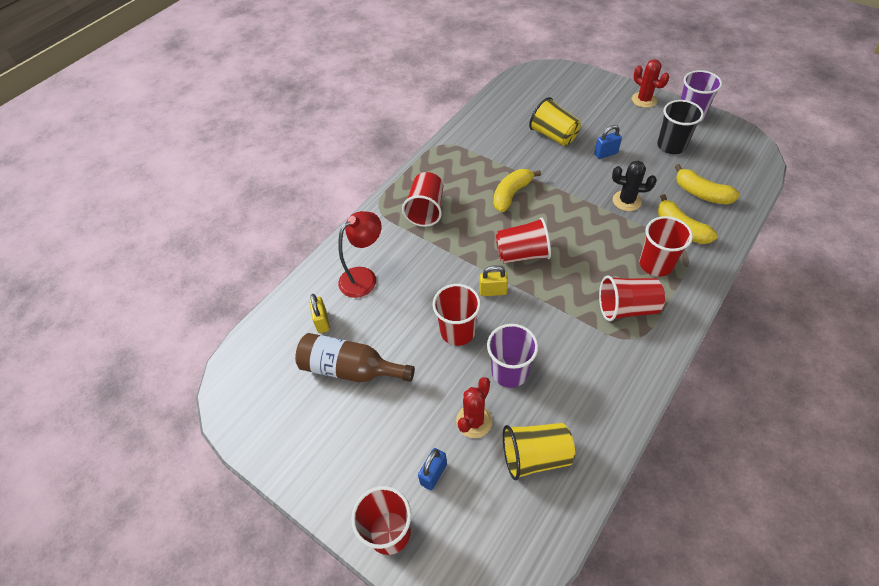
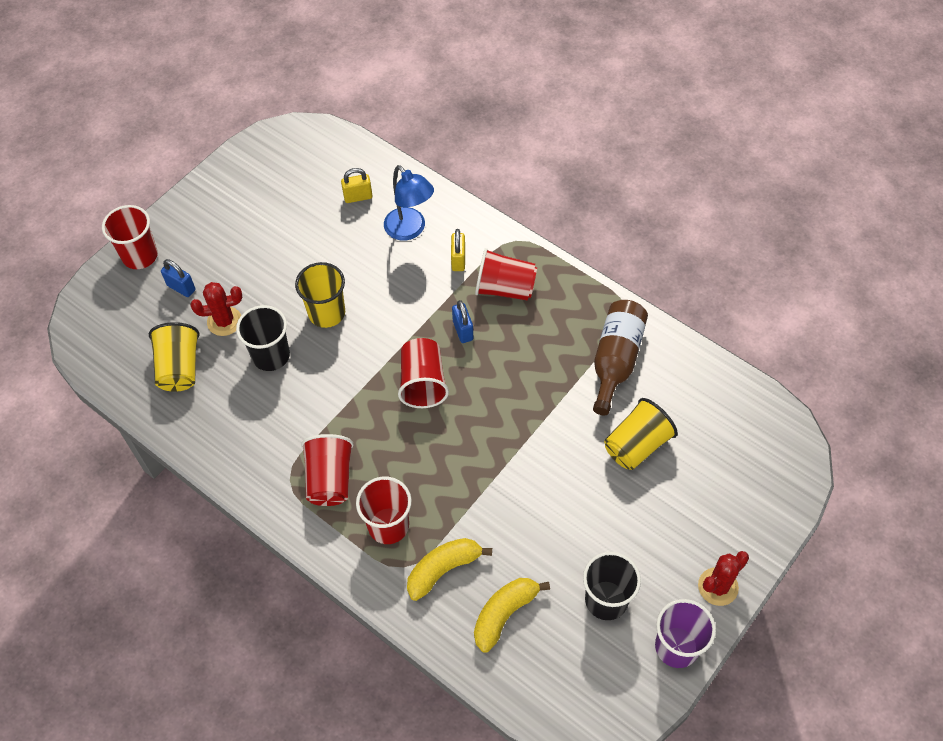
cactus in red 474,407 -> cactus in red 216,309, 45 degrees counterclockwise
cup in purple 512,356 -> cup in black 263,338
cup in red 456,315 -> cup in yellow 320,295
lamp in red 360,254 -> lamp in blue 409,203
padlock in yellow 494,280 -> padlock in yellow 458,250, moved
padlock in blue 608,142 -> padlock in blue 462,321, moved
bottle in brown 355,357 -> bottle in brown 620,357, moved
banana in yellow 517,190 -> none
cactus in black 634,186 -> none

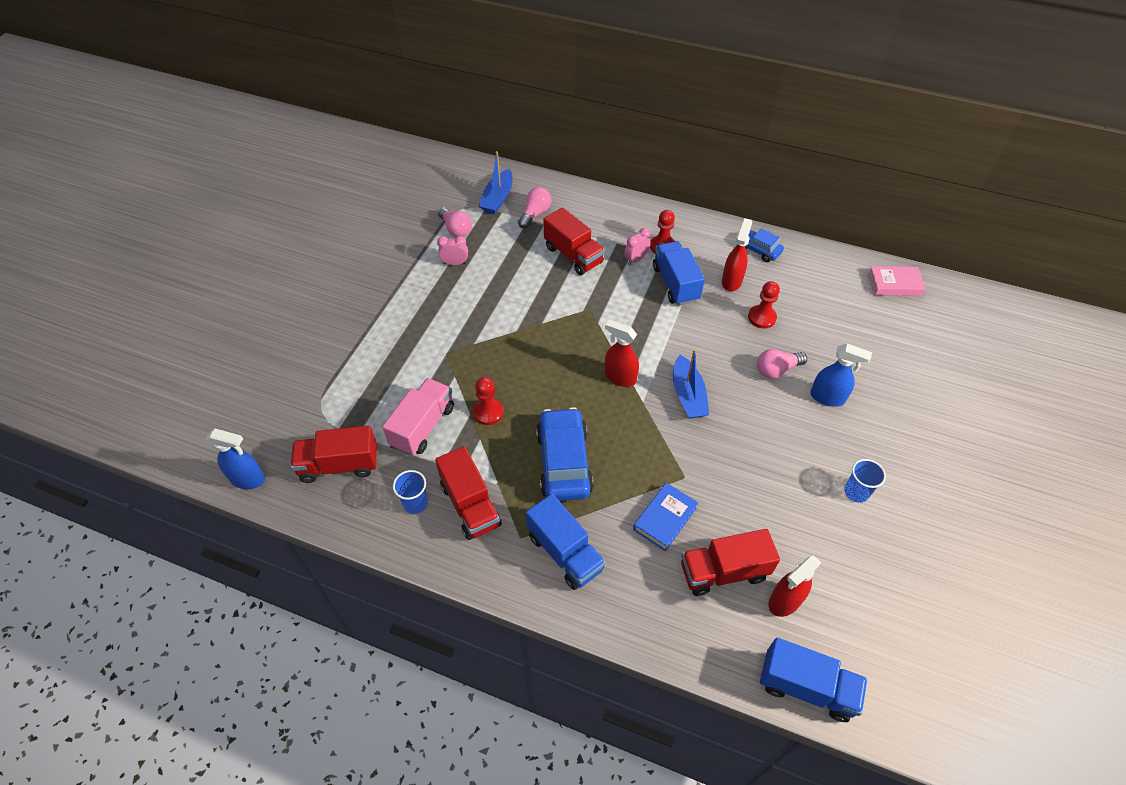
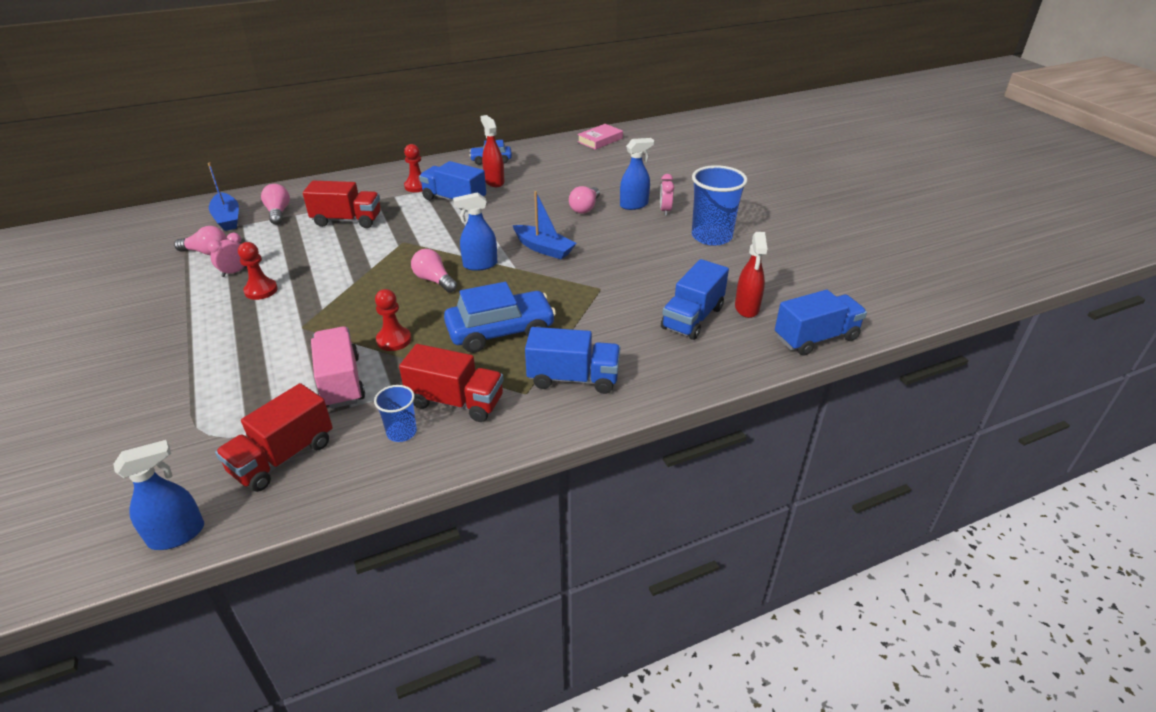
pawn in red 764,304 -> pawn in red 258,271, moved
none -> light bulb in pink 434,271
car in blue 565,454 -> car in blue 500,317, 120 degrees clockwise
spray bottle in red 622,353 -> spray bottle in blue 475,231
clock in pink 637,246 -> clock in pink 667,195, moved
truck in red 730,562 -> truck in blue 695,299
cup in blue 865,481 -> cup in blue 720,205, x1.92
book in blue 665,517 -> none

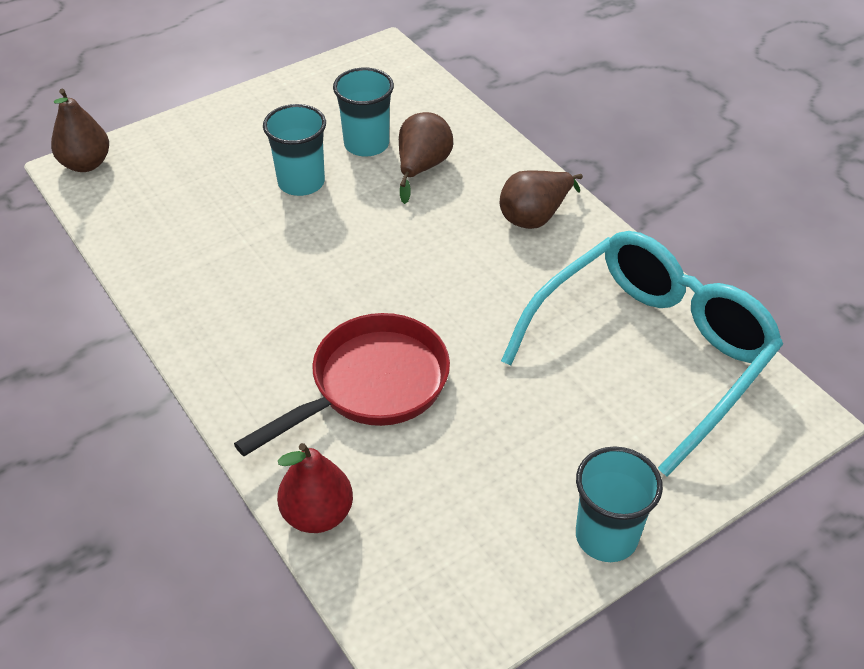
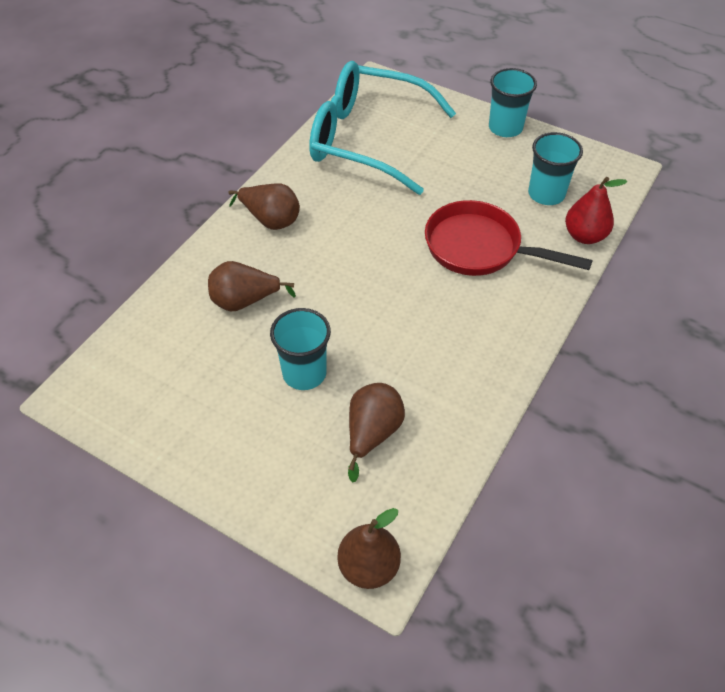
none -> pear in brown 376,432
cup in turquoise 363,112 -> cup in turquoise 555,168, moved

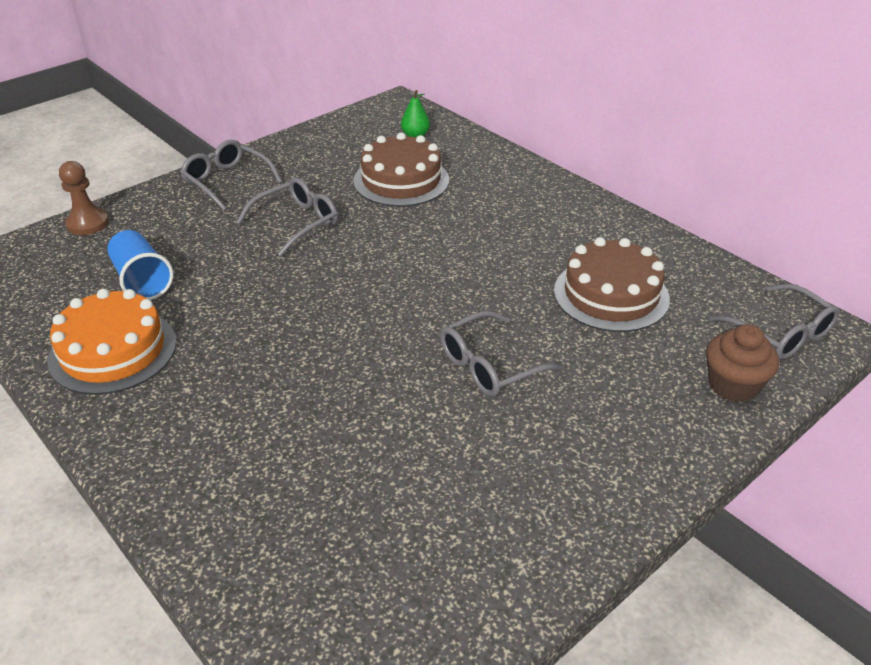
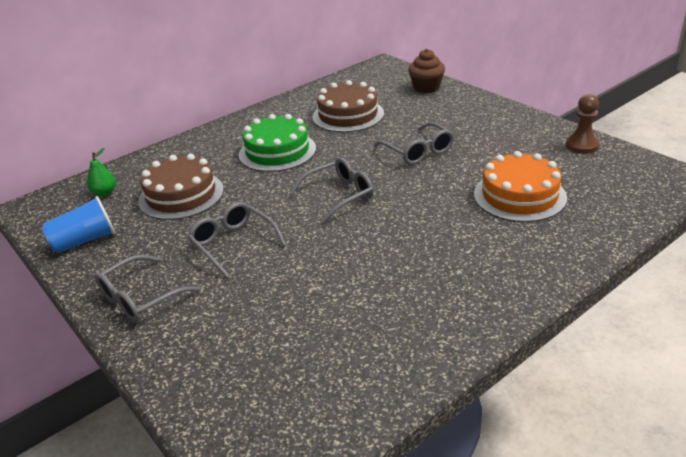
cup in blue 140,265 -> cup in blue 78,224, moved
none -> cake in green 277,143
glasses in grey 775,322 -> glasses in grey 331,190, moved
cake in orange 112,342 -> cake in orange 520,186, moved
pawn in brown 84,198 -> pawn in brown 582,124, moved

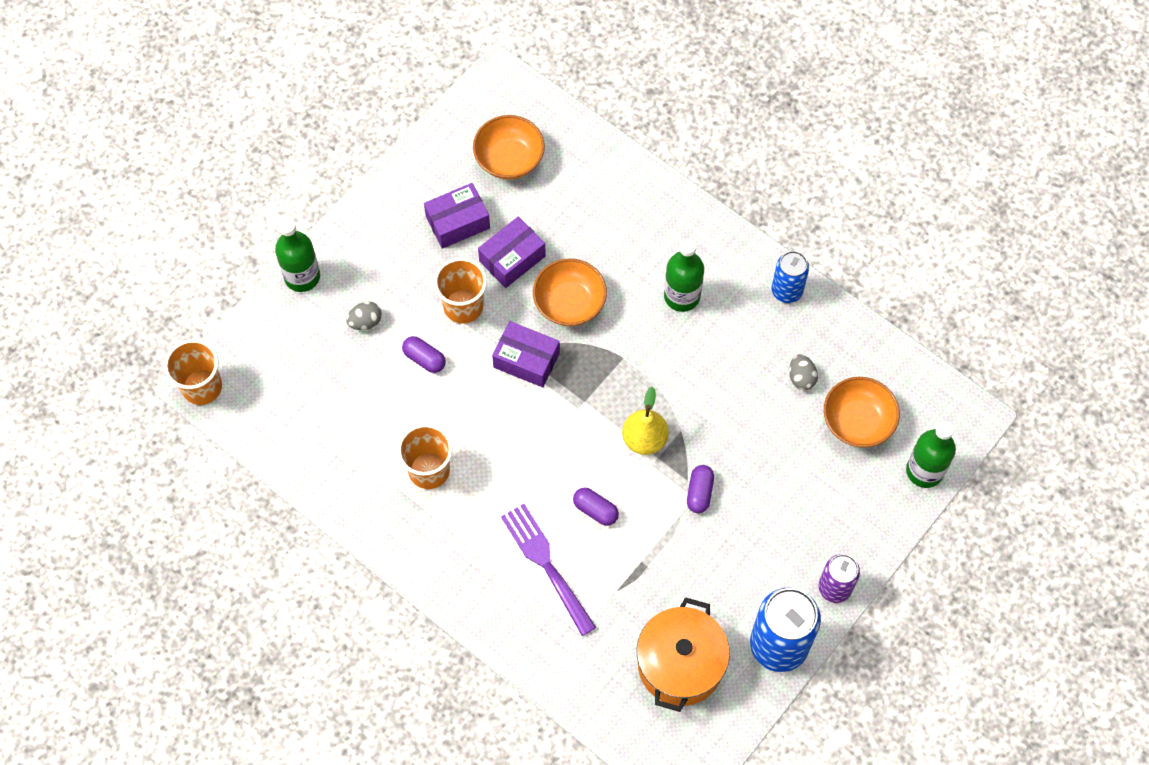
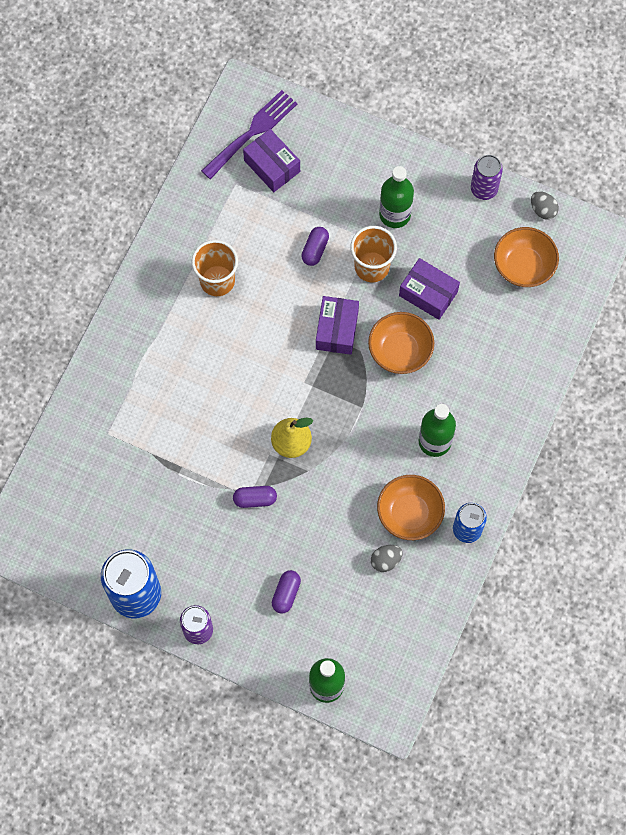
fork in purple 548,569 -> fork in purple 249,134, moved
box in purple 457,216 -> box in purple 271,160, moved
capsule in purple 596,507 -> capsule in purple 286,592, moved
bowl in orange 862,412 -> bowl in orange 411,507, moved
bottle in green 297,255 -> bottle in green 396,197, moved
none -> can in purple 487,177
egg in grey 364,315 -> egg in grey 545,205, moved
cup in orange 193,372 -> none
pot in orange 683,654 -> none

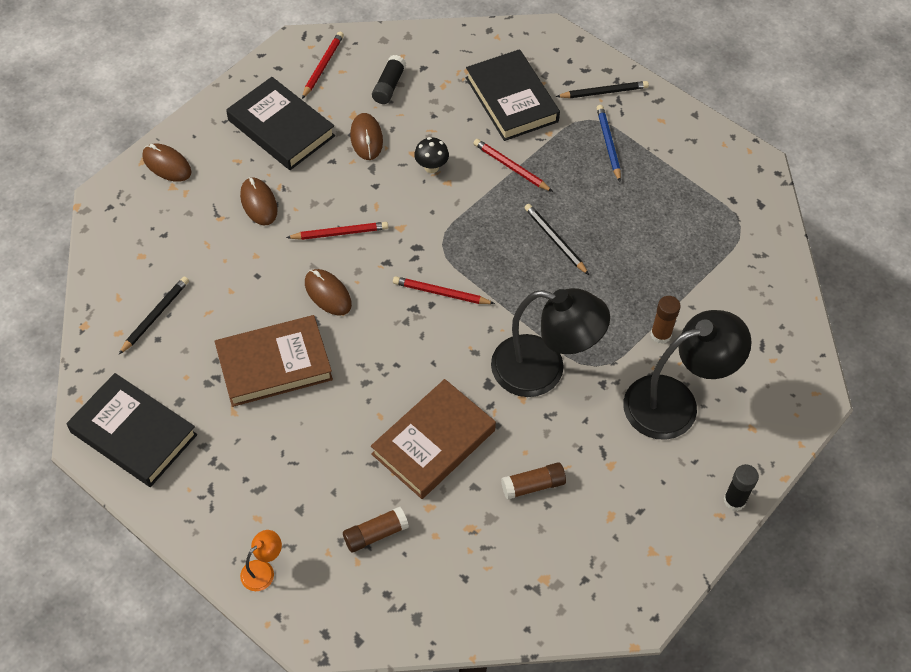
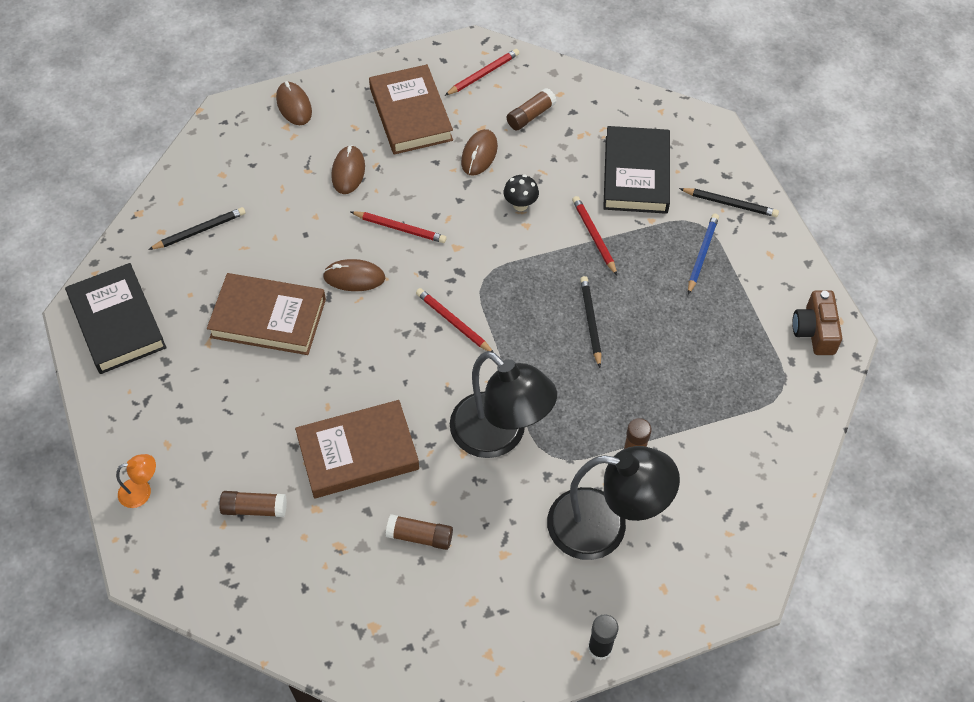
mouse in brown 328,292 -> mouse in brown 354,275, 75 degrees counterclockwise
book in black 280,123 -> book in brown 411,109
glue stick in black 389,79 -> glue stick in brown 531,109
none -> camera in brown 817,322

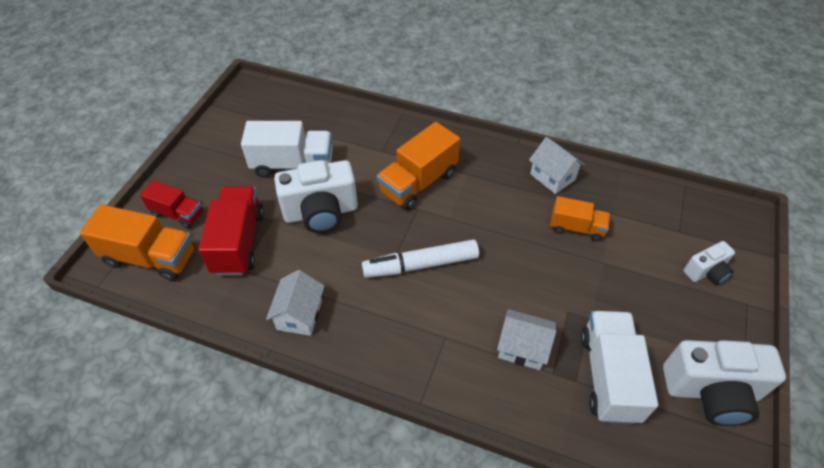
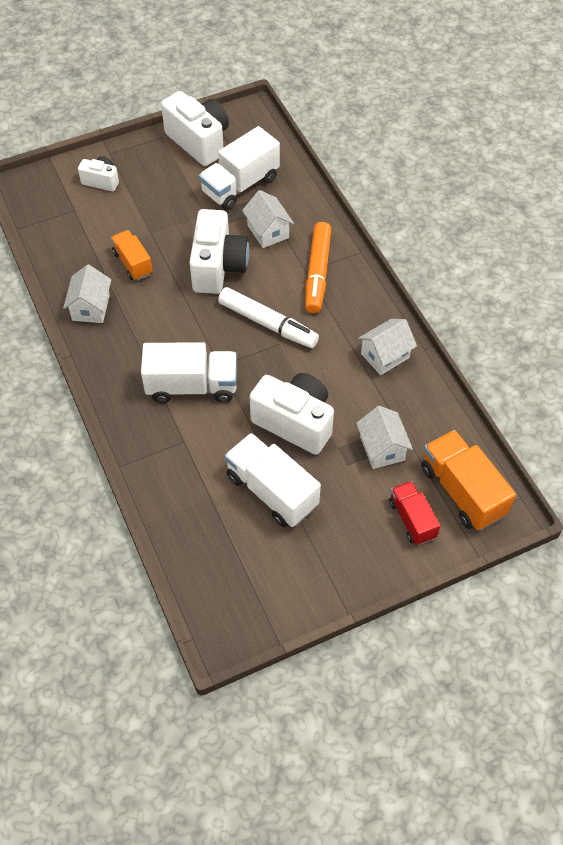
truck in orange 418,166 -> truck in white 189,372
none -> camera in white 219,251
none -> marker in orange 318,267
truck in red 231,230 -> house in white 384,437

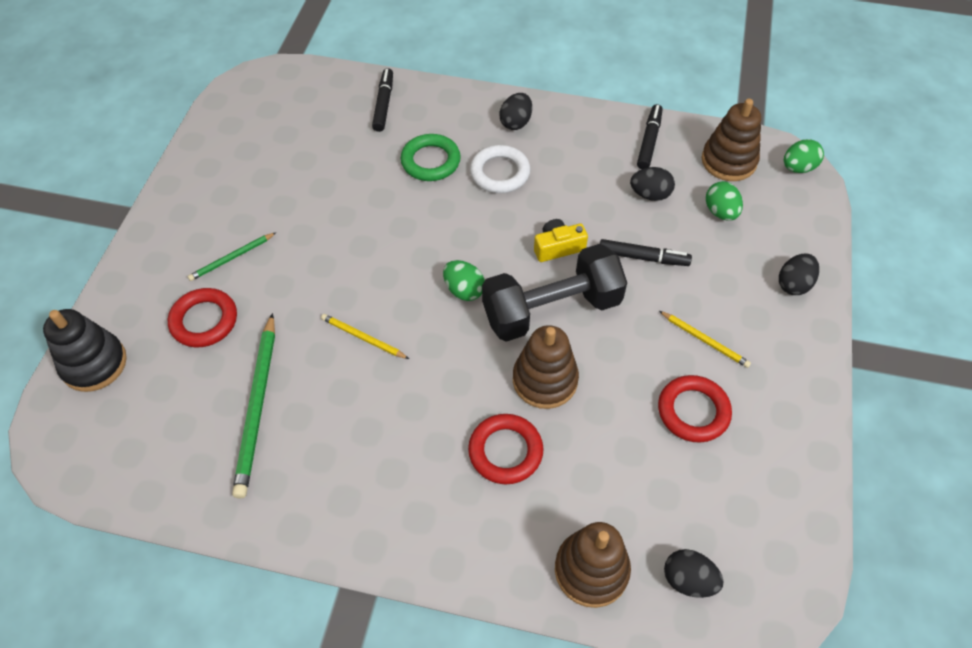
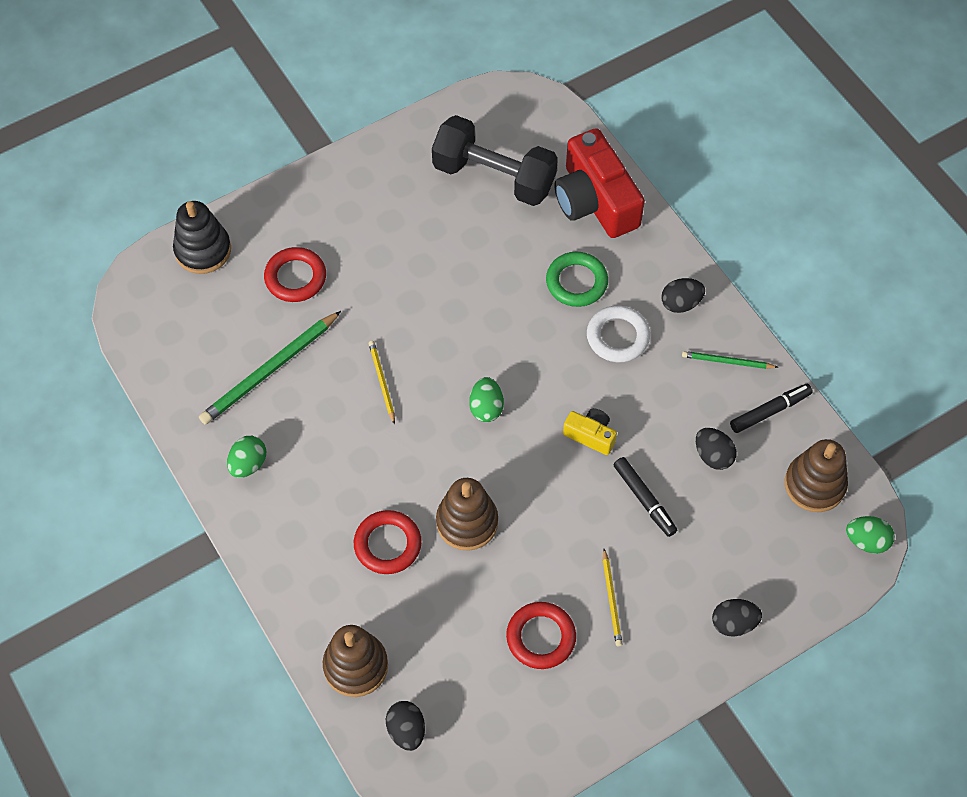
egg in green 724,201 -> egg in green 246,457, moved
dumbbell in black 554,293 -> dumbbell in black 495,160, moved
marker in black 382,100 -> camera in red 599,183
pencil in green 232,256 -> pencil in green 730,360, moved

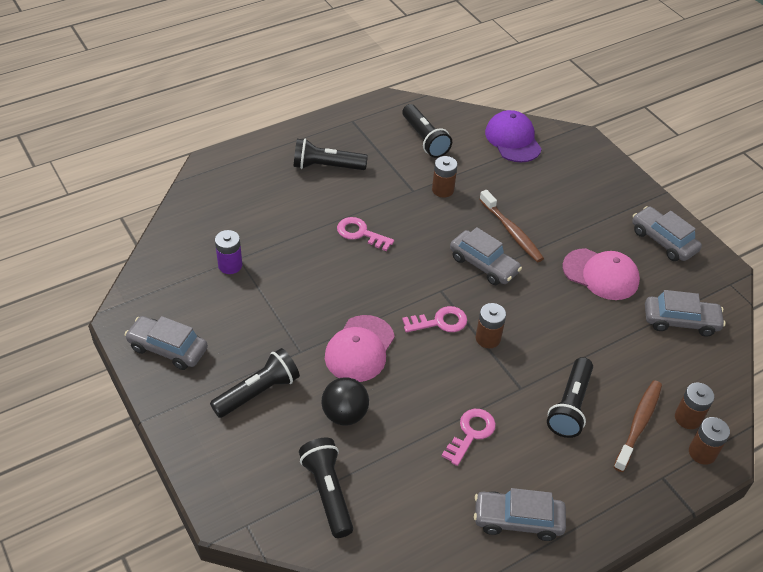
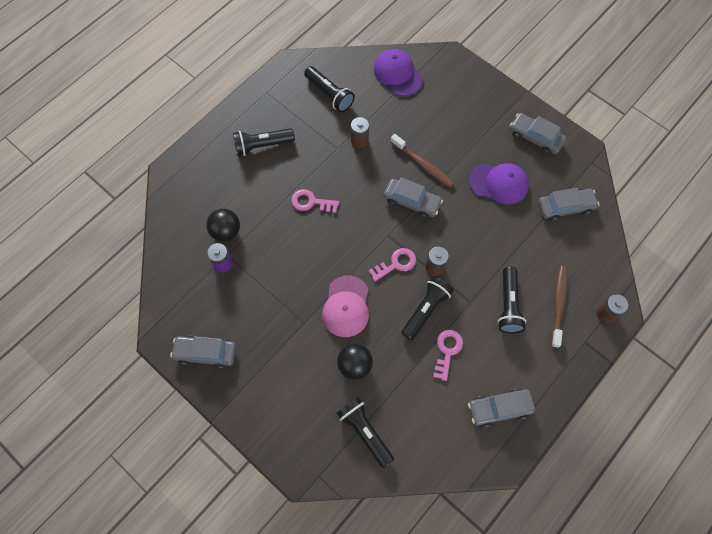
none -> ball in black 223,225
flashlight in black 255,383 -> flashlight in black 427,308, moved
cap in pink 601,274 -> cap in purple 499,183
battery in brown 694,406 -> none

